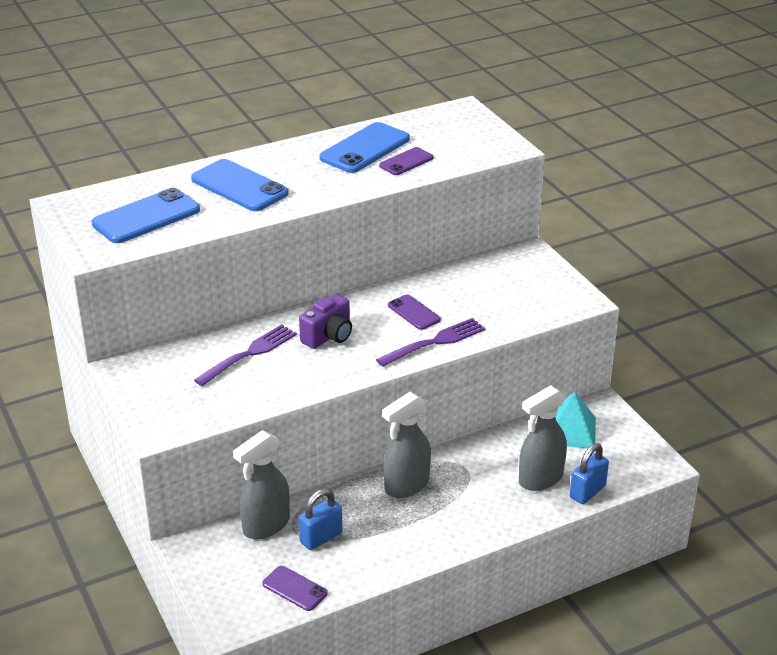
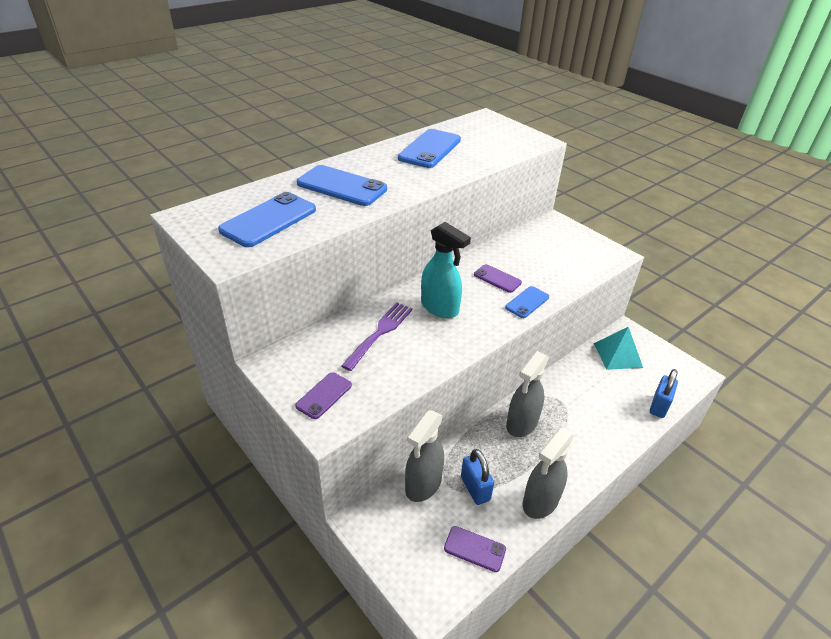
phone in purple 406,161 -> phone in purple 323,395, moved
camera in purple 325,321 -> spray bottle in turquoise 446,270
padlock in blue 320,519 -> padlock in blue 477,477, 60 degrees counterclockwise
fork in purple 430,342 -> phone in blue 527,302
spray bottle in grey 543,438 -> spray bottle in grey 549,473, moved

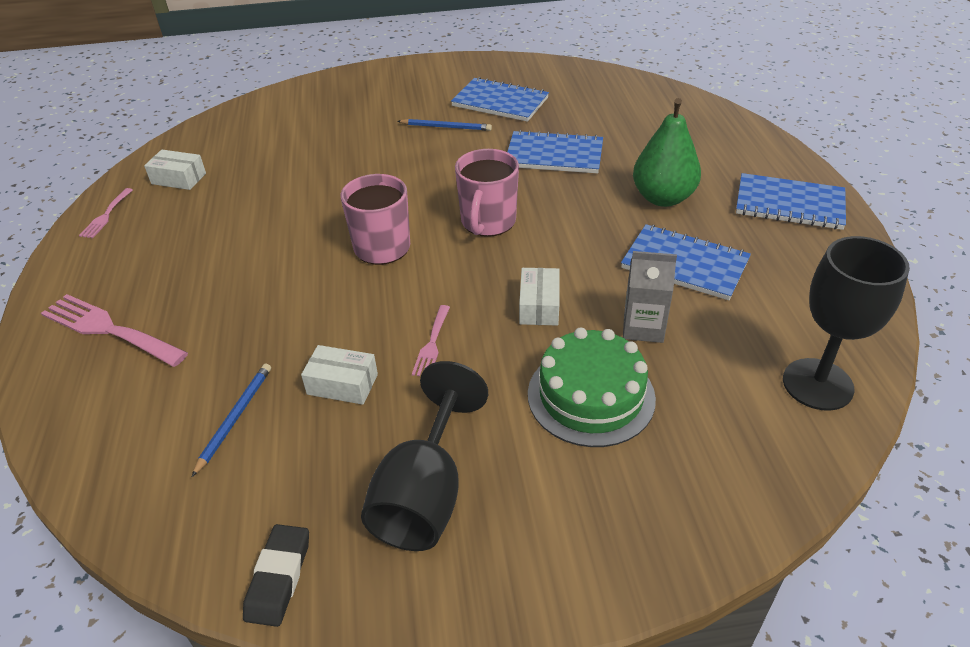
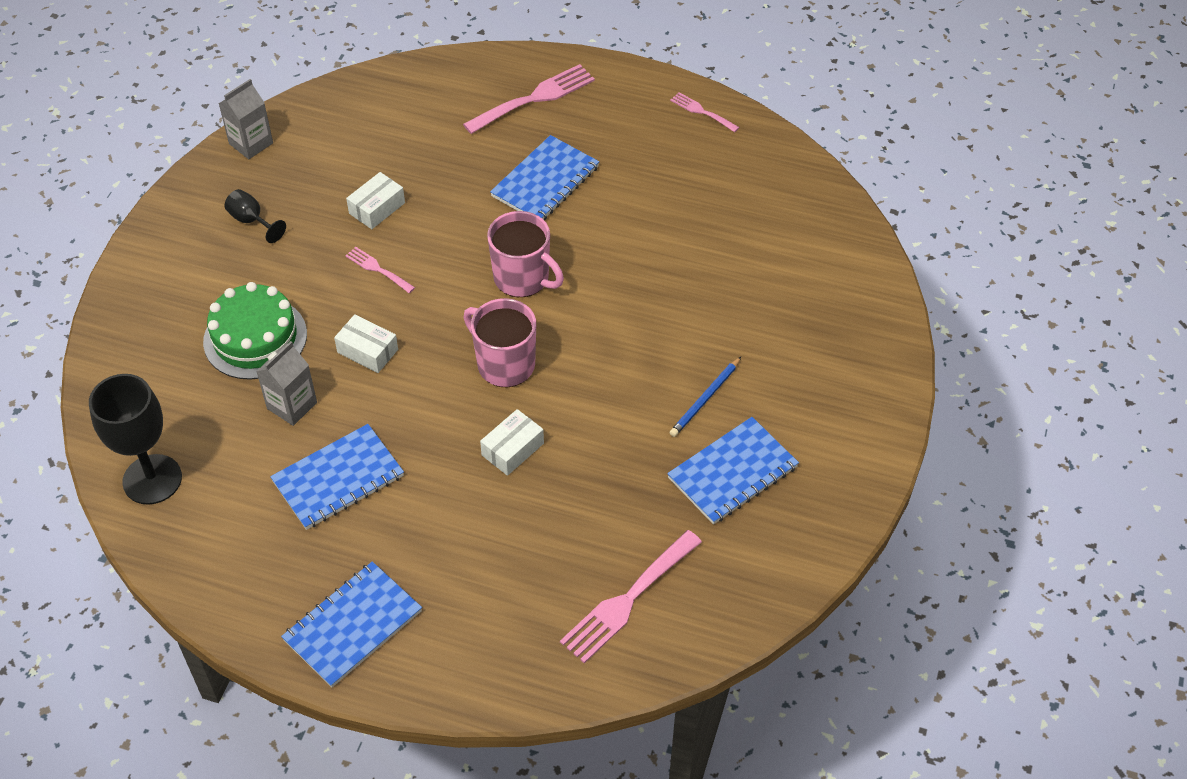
eraser in black 276,575 -> carton in grey 246,119
goblet in black 424,456 -> goblet in black 255,216, x0.50
box in white 175,170 -> box in white 512,442, moved
notebook in blue 555,151 -> notebook in blue 544,177, moved
none -> fork in pink 631,596
pencil in blue 231,420 -> none
pear in green 667,152 -> none

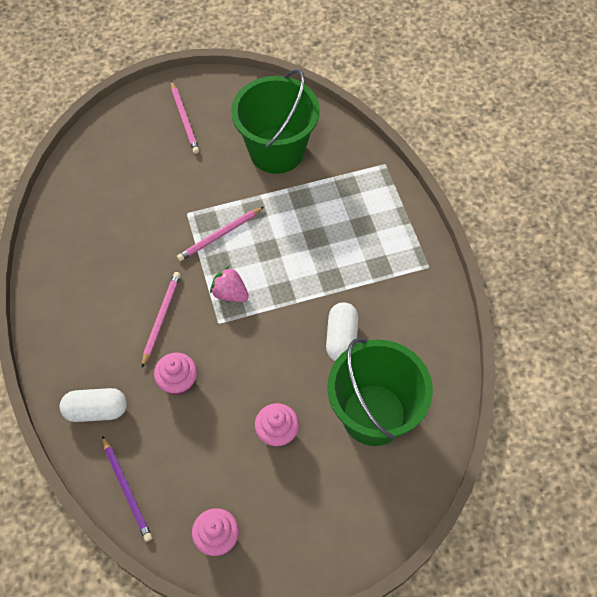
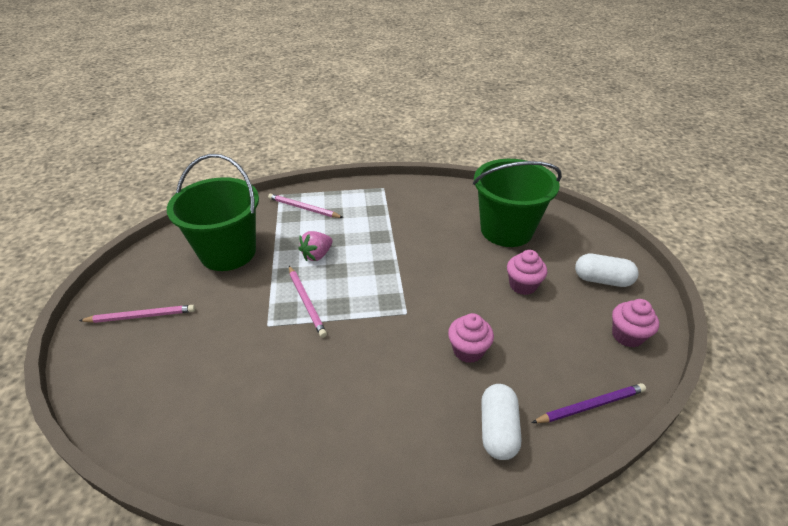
pencil in pink 161,319 -> pencil in pink 306,206, moved
strawberry in pink 229,284 -> strawberry in pink 315,246, moved
capsule in white 342,332 -> capsule in white 607,270, moved

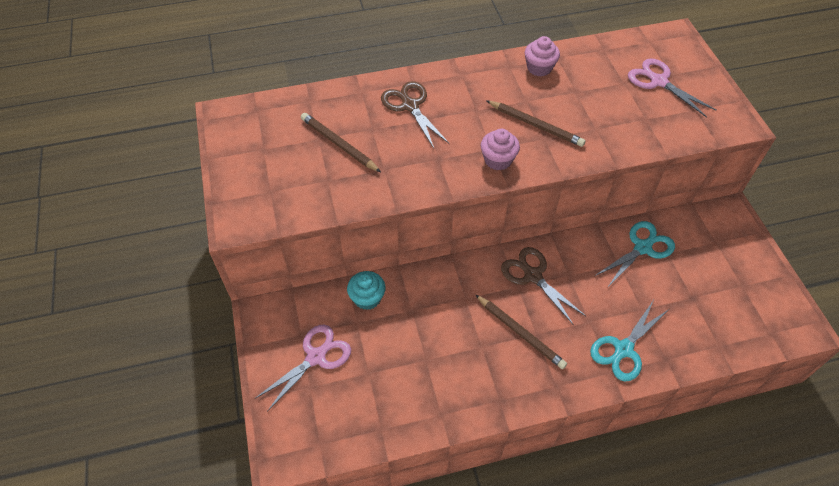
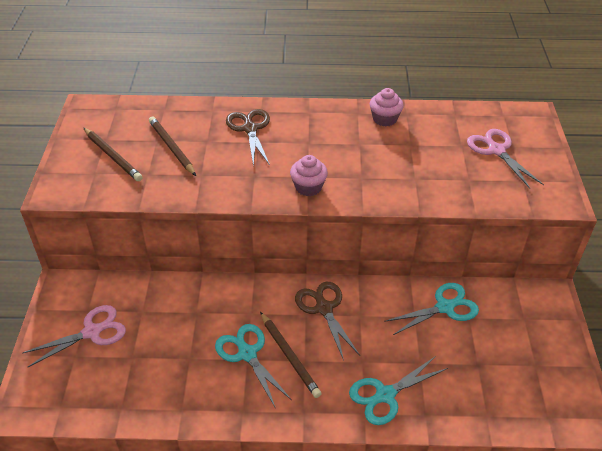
pencil in brown 536,123 -> pencil in brown 113,154, moved
none -> scissors in turquoise 253,366
cupcake in turquoise 366,290 -> none

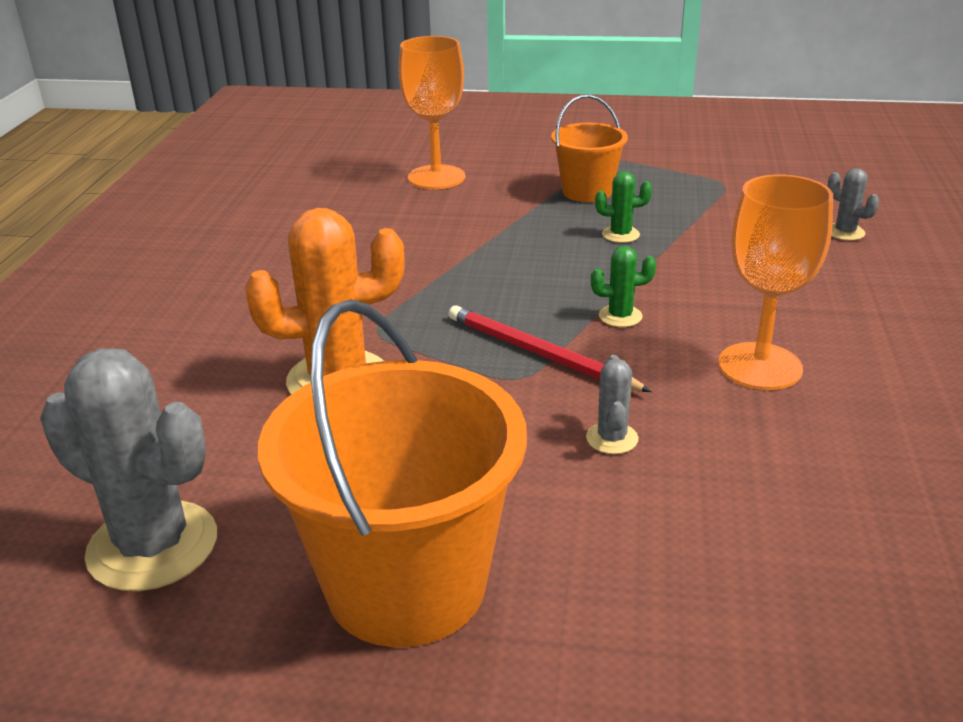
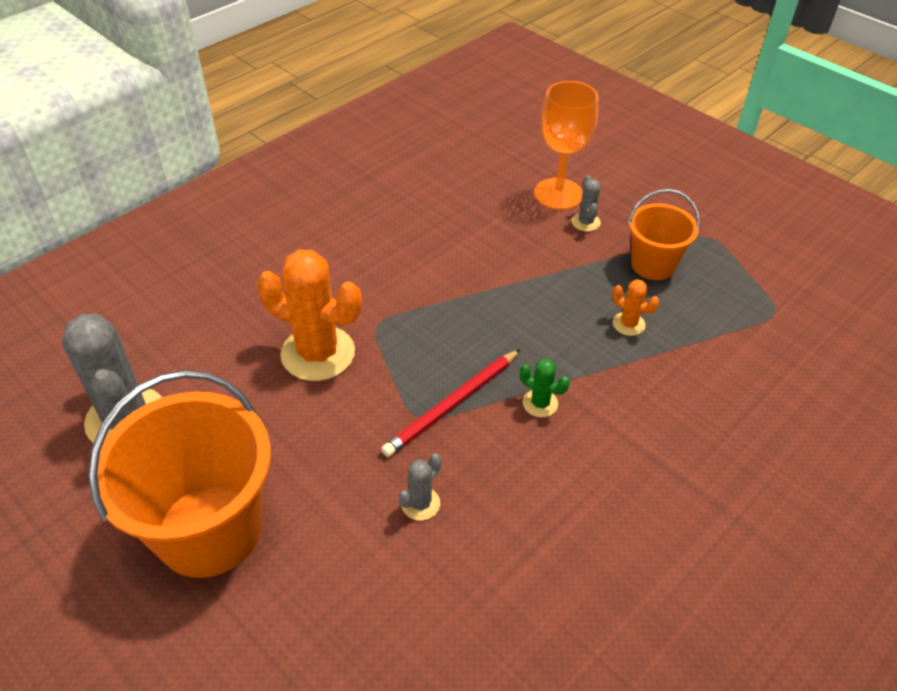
pencil in red 550,348 -> pencil in red 451,403, 120 degrees counterclockwise
cactus in grey 853,204 -> cactus in grey 586,203, moved
cactus in green 623,207 -> cactus in orange 635,307
goblet in orange 775,282 -> none

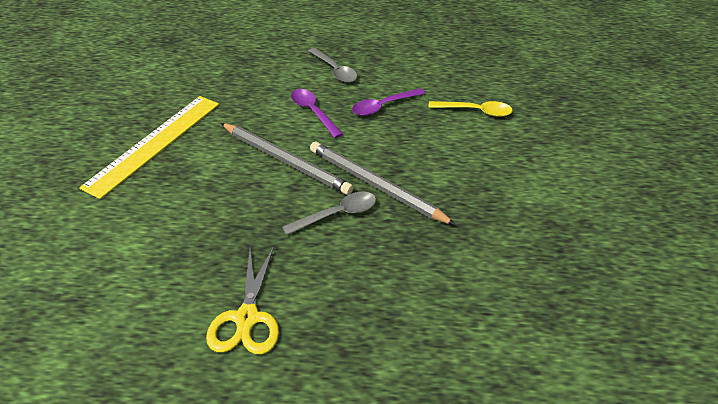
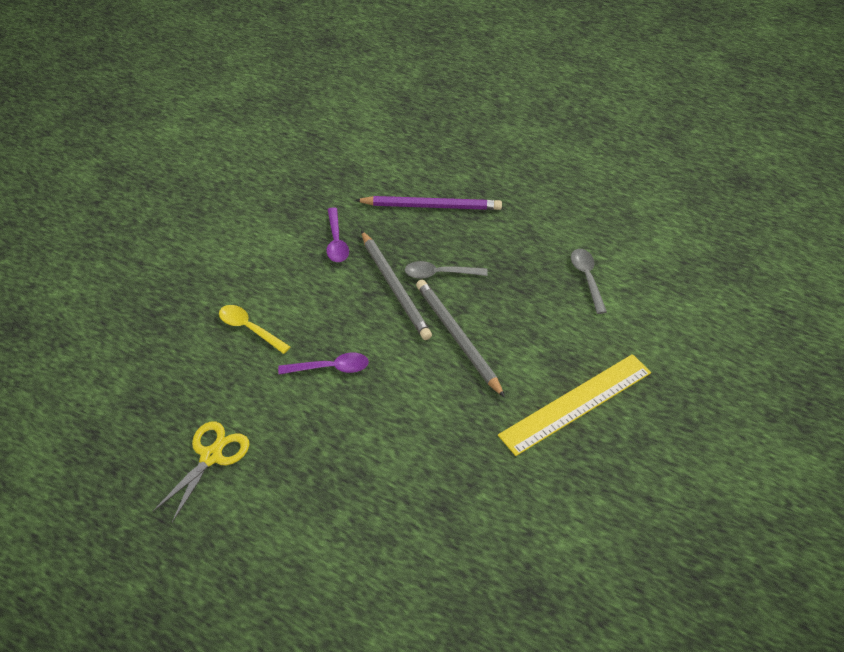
scissors in yellow 242,300 -> scissors in yellow 200,471, moved
spoon in purple 317,113 -> spoon in purple 337,234, moved
none -> pencil in purple 428,203
spoon in grey 332,65 -> spoon in grey 589,281, moved

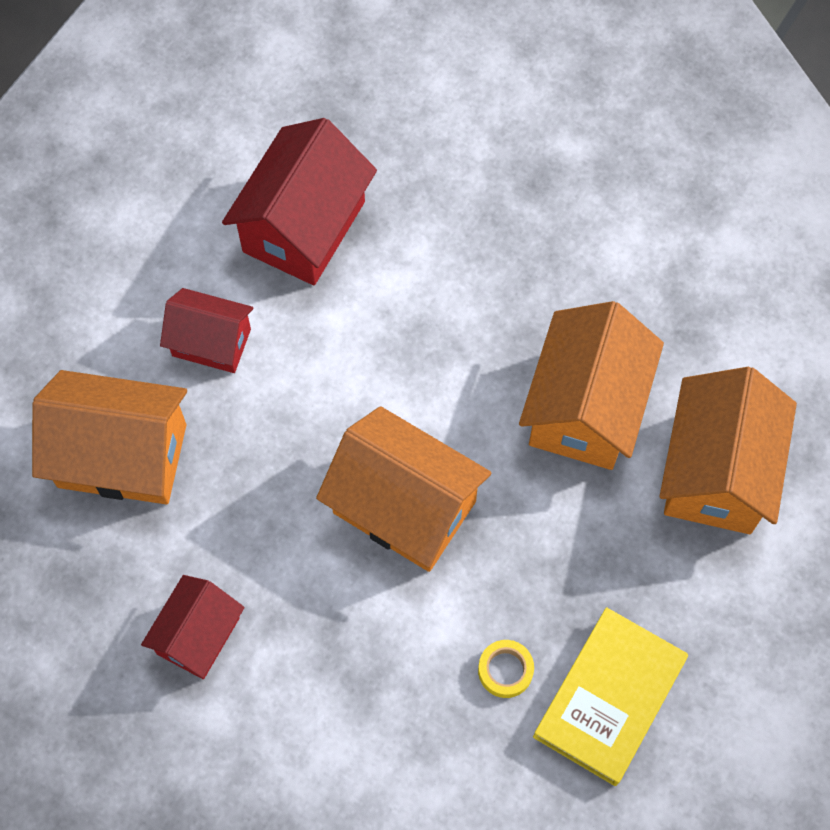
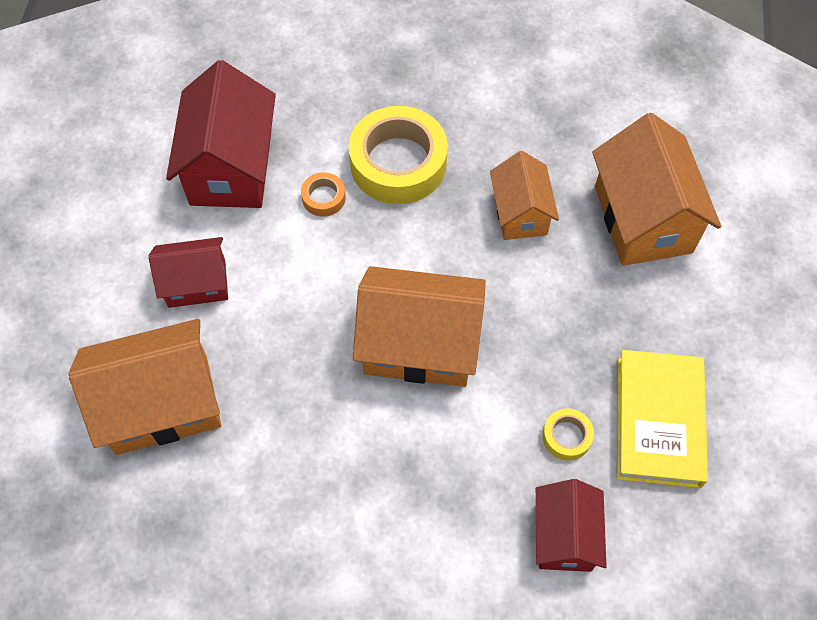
none -> tape in orange 323,194
none -> tape in yellow 398,155
house in orange 591,385 -> house in orange 524,195, x0.60
house in red 193,627 -> house in red 571,525, moved

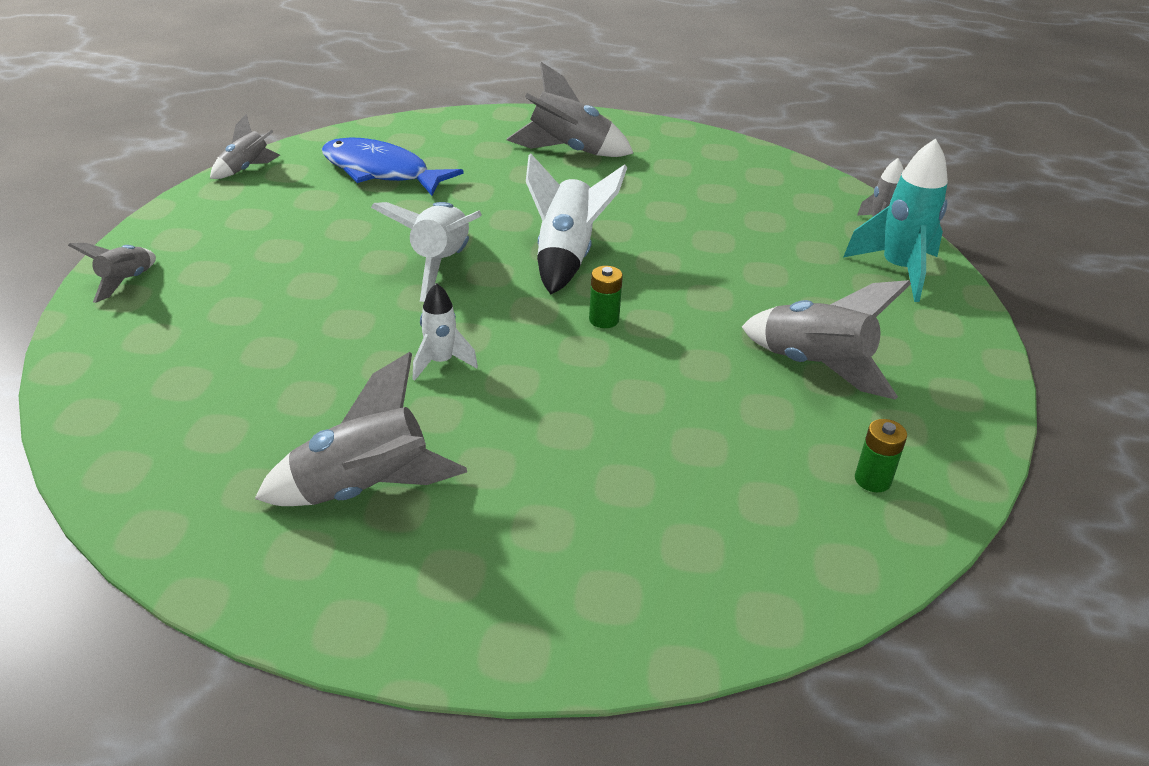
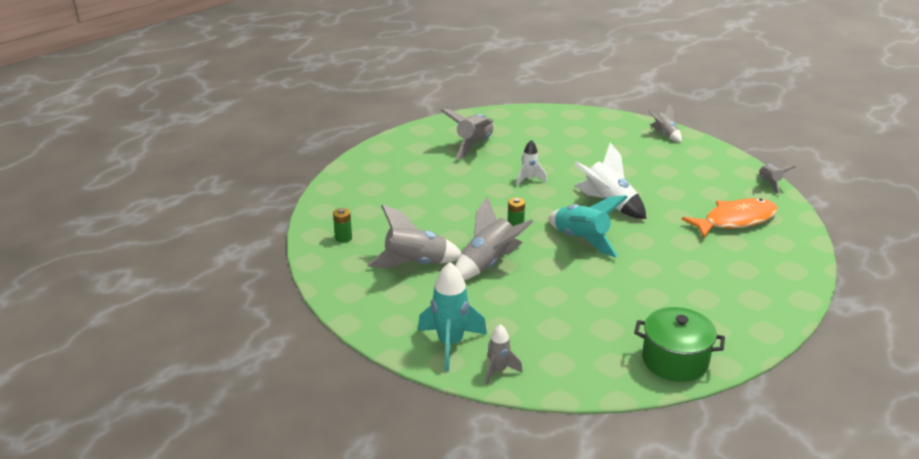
rocket in grey 570,109 -> rocket in grey 494,238, moved
rocket in white 576,224 -> rocket in turquoise 588,226
none -> pot in green 679,344
fish in blue 393,166 -> fish in orange 729,218

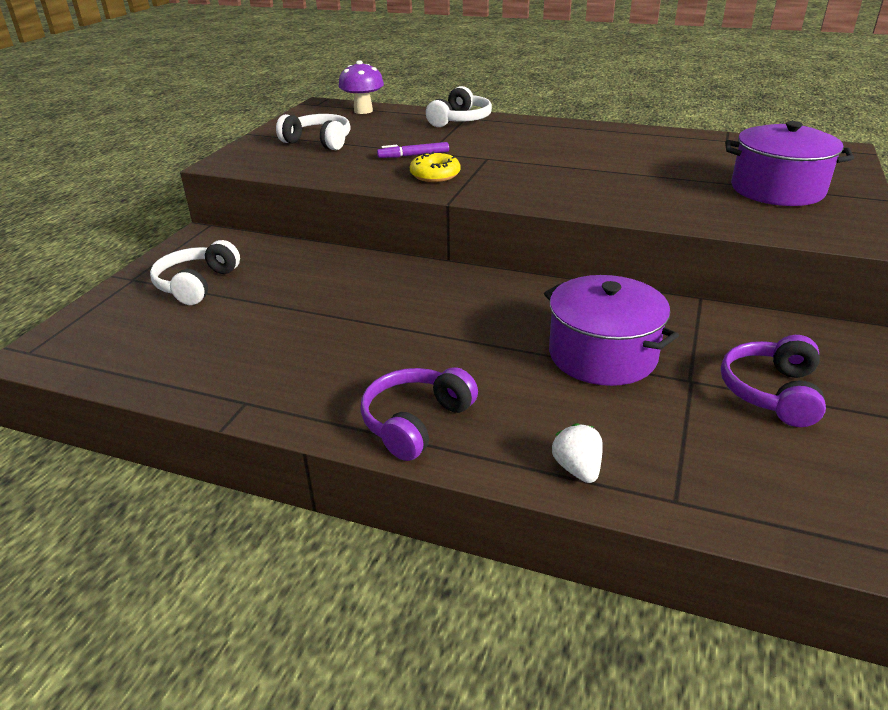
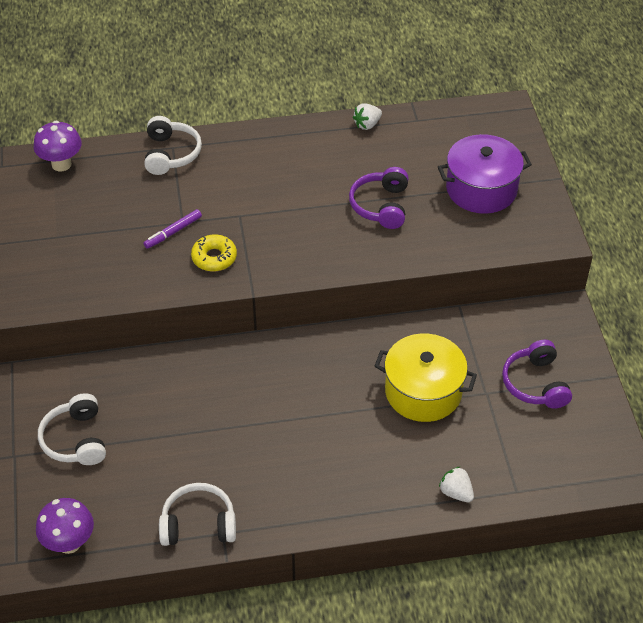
none -> mushroom in purple 65,526
headphones in white 313,132 -> headphones in white 197,514, moved
headphones in purple 419,414 -> headphones in purple 379,198, moved
none -> strawberry in white 367,116
pot in purple 611,330 -> pot in yellow 426,377

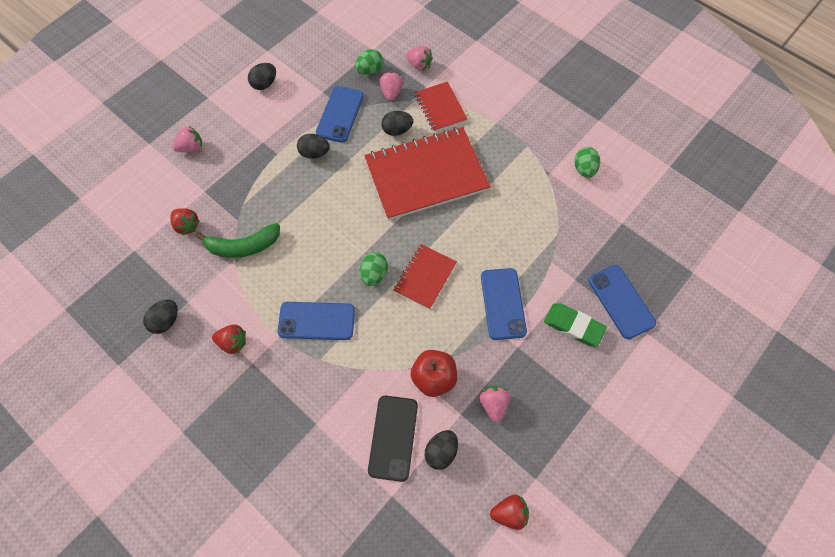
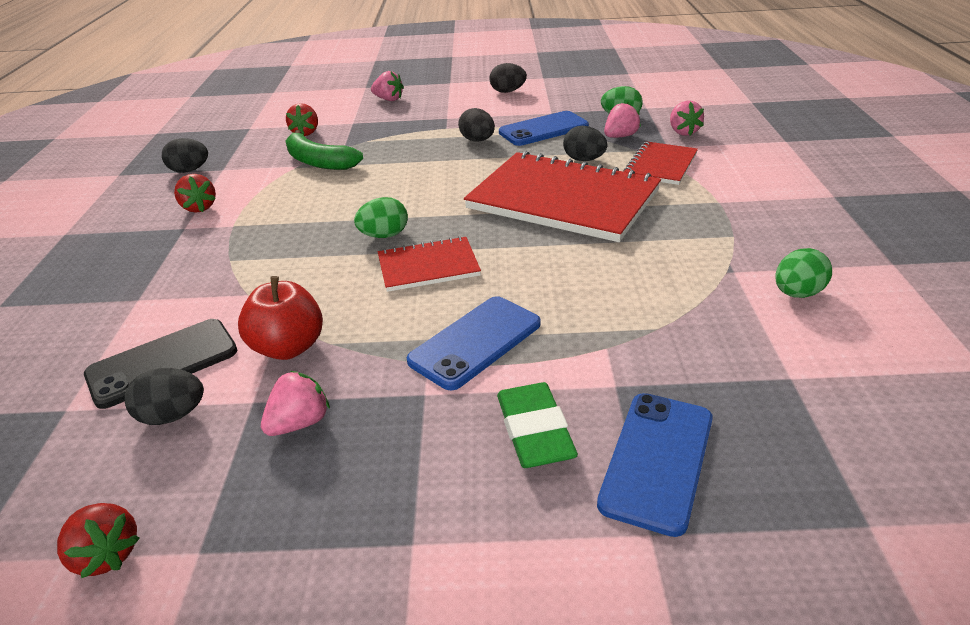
phone in blue 316,321 -> none

